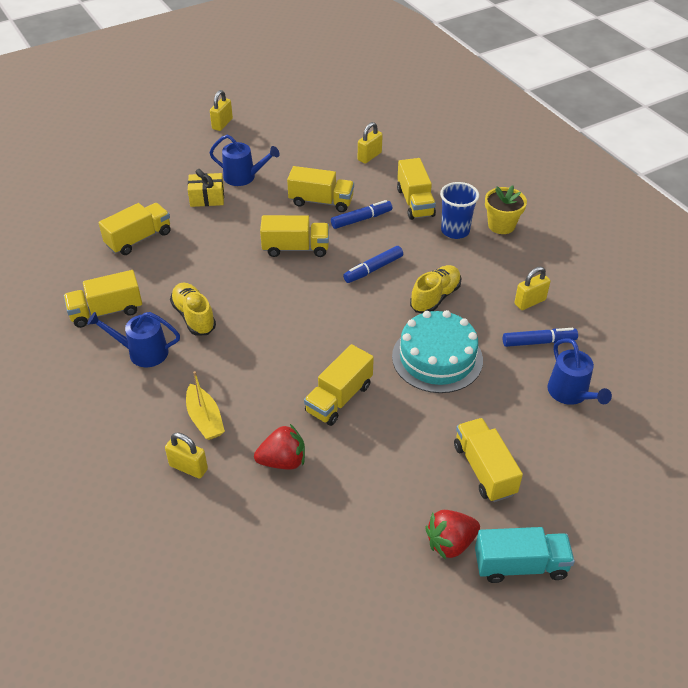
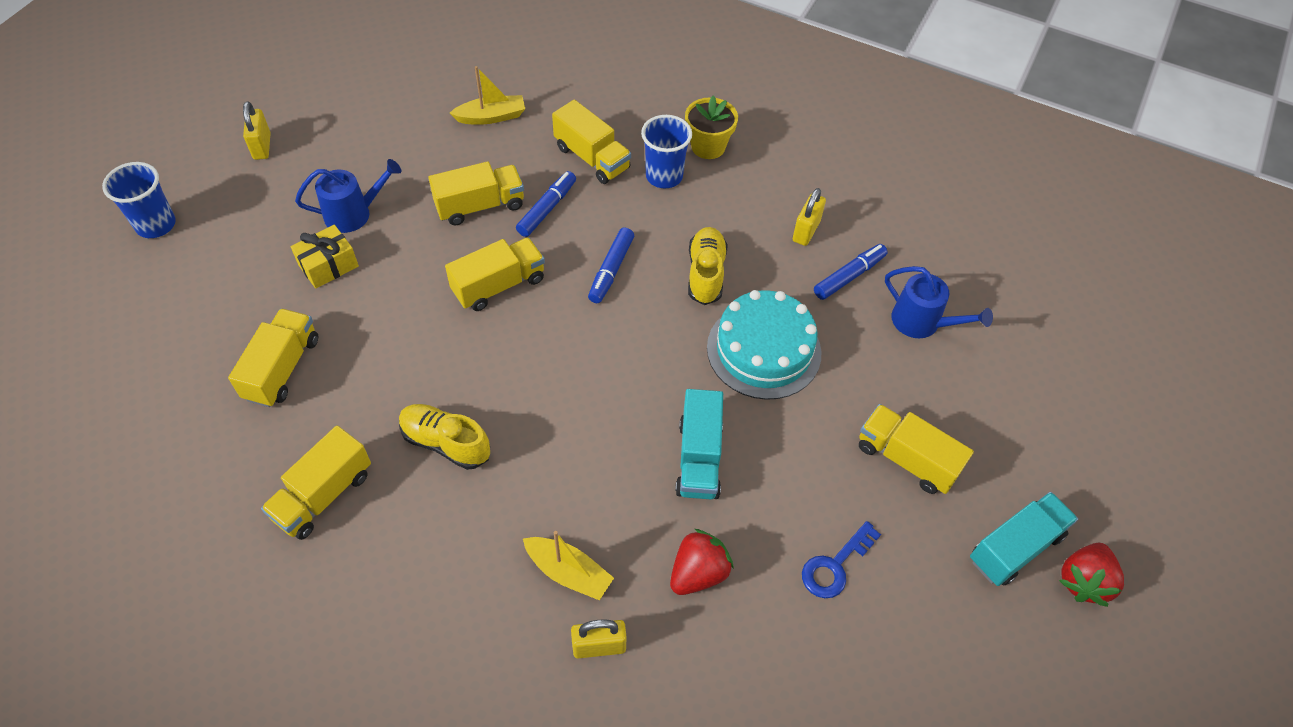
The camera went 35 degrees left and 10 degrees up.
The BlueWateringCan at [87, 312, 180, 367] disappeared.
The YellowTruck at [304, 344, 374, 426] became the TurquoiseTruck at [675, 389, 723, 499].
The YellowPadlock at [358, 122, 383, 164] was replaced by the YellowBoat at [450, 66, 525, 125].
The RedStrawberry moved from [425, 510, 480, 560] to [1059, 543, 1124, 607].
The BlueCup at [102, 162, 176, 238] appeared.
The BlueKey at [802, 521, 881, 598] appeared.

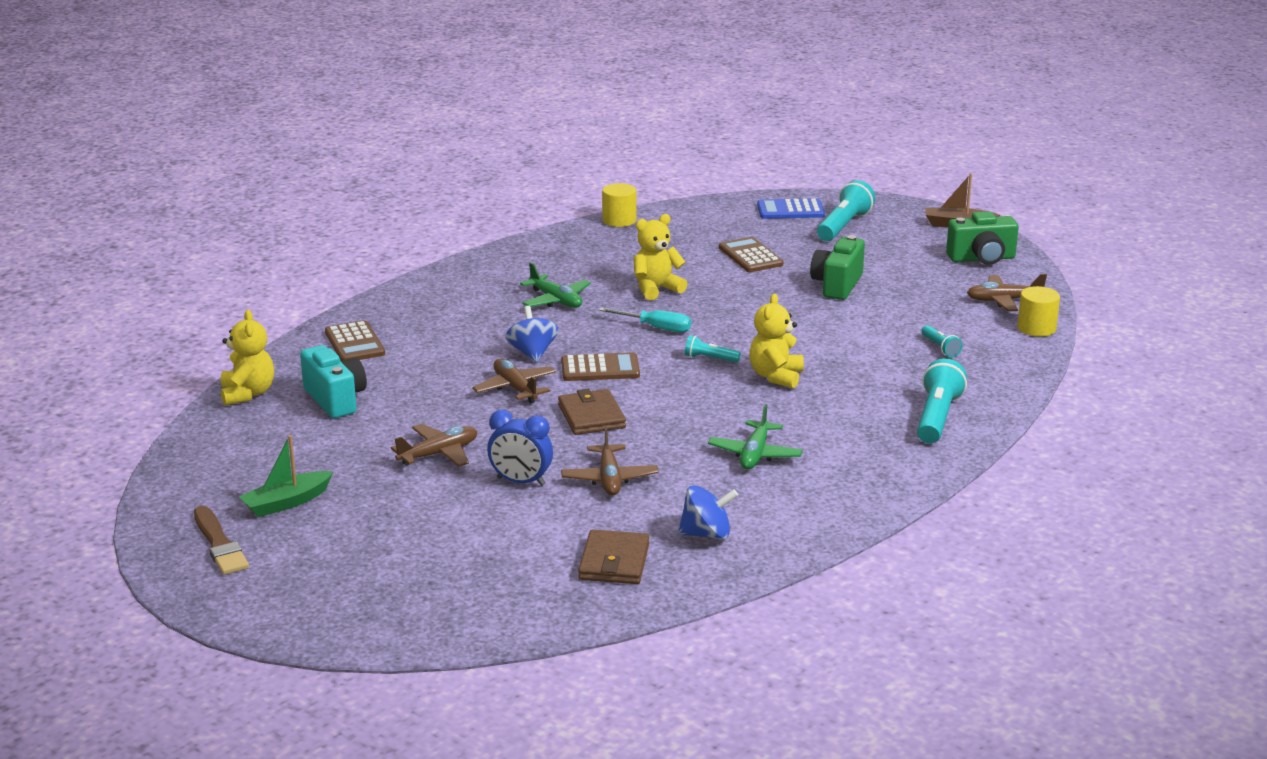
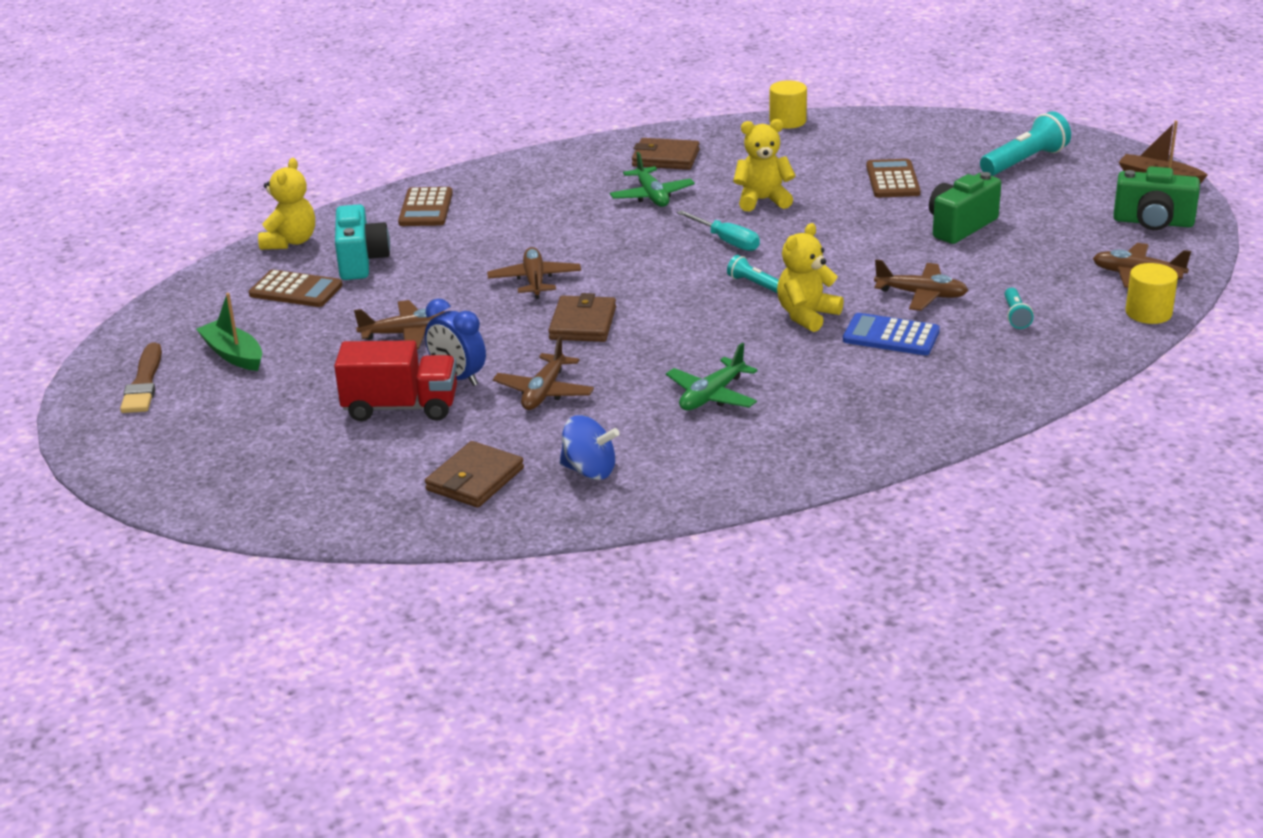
The camera went 25 degrees right and 5 degrees up.
The GreenBoat at [239, 435, 333, 517] turned 60 degrees clockwise.
The BlueSpinningTop at [505, 306, 558, 362] disappeared.
The BrownCalculator moved from [561, 352, 640, 381] to [249, 269, 343, 307].
The BlueCalculator moved from [757, 198, 825, 219] to [843, 313, 940, 355].
The TurquoiseFlashlight at [917, 358, 967, 443] disappeared.
The RedTruck at [334, 340, 457, 421] appeared.
The BrownWallet at [632, 138, 700, 170] appeared.
The BrownPlane at [874, 260, 968, 311] appeared.

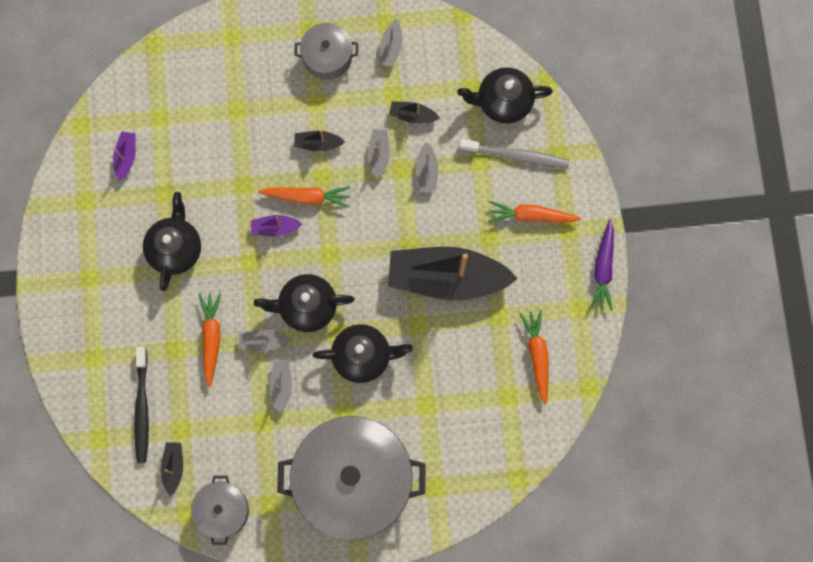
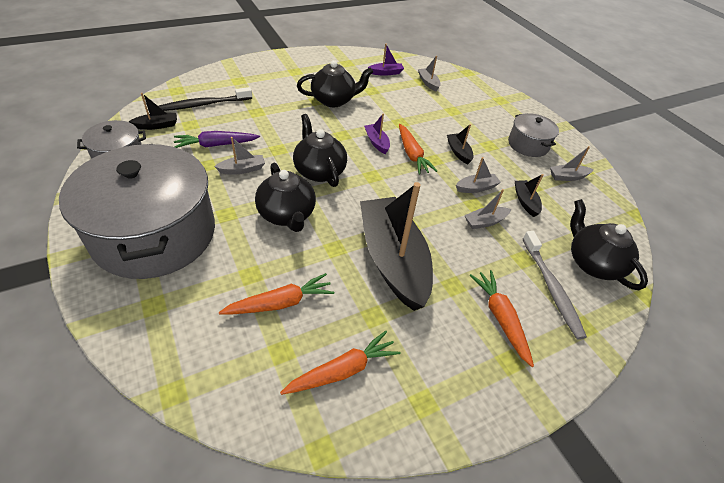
The camera went 65 degrees right and 30 degrees down.
The OrangeCarrot moved from [199, 293, 221, 387] to [219, 273, 334, 314].
The GreyBoat moved from [239, 329, 291, 352] to [418, 56, 441, 91].
The PurpleCarrot moved from [590, 219, 614, 311] to [174, 131, 260, 148].

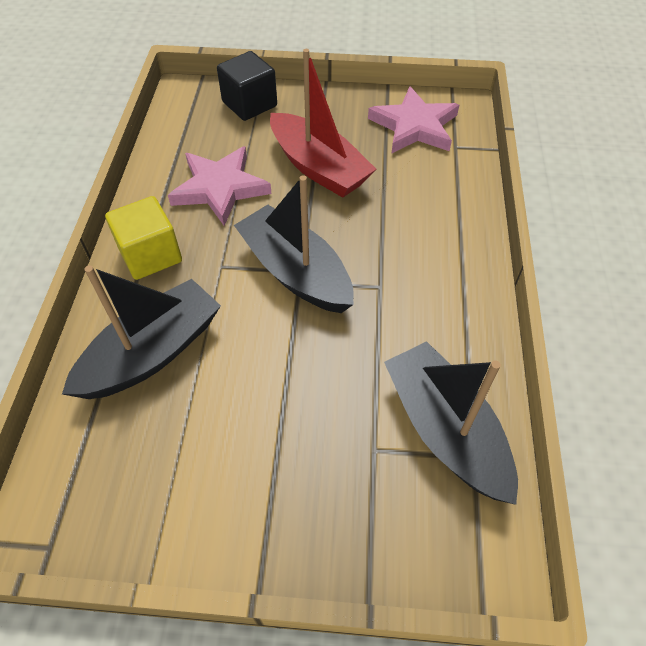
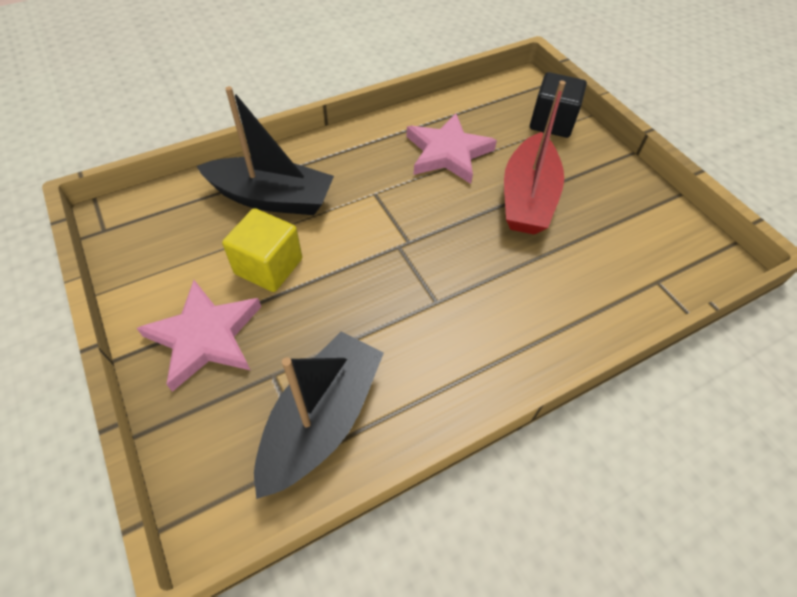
The camera went 55 degrees right and 0 degrees up.
The YellowCube moved from [105, 196, 182, 280] to [222, 208, 302, 292].
The BlackBoat at [234, 175, 354, 313] disappeared.
The PinkStar moved from [368, 86, 459, 154] to [137, 280, 261, 392].

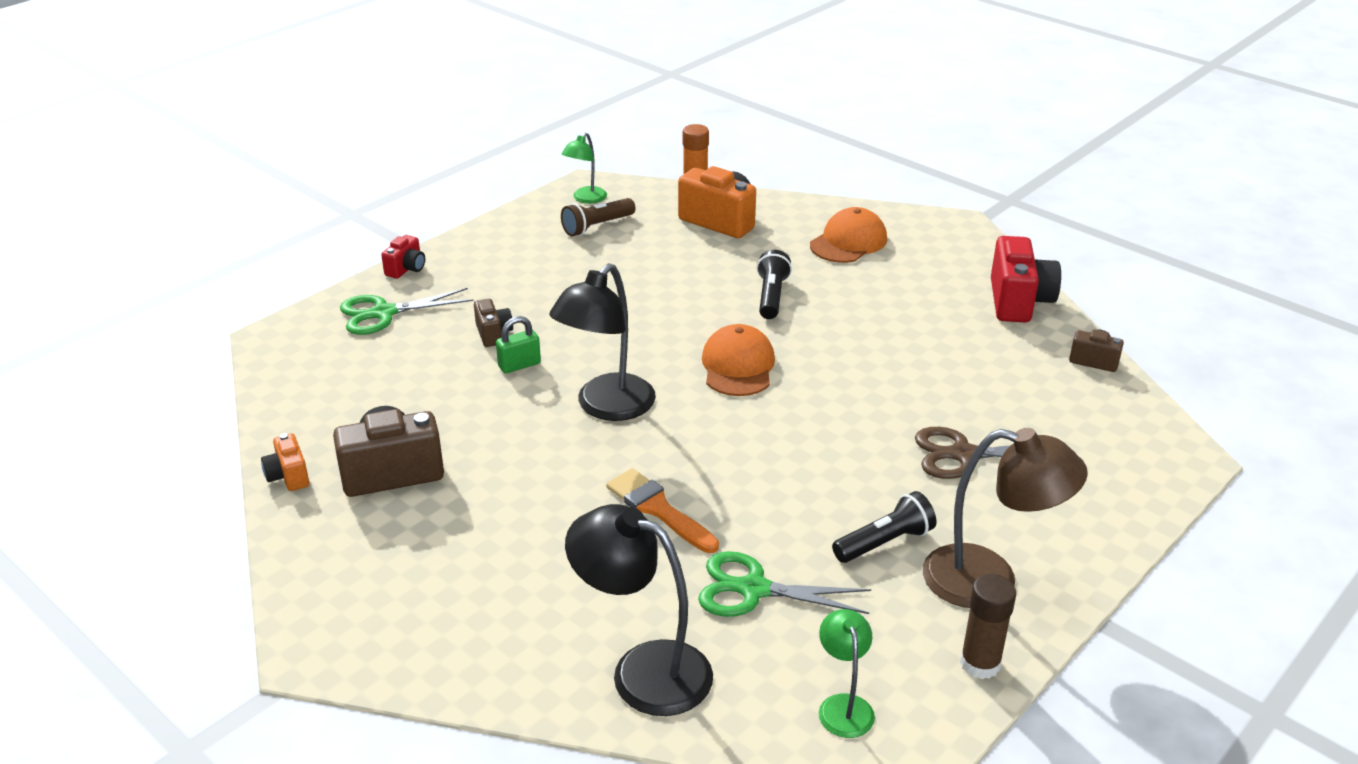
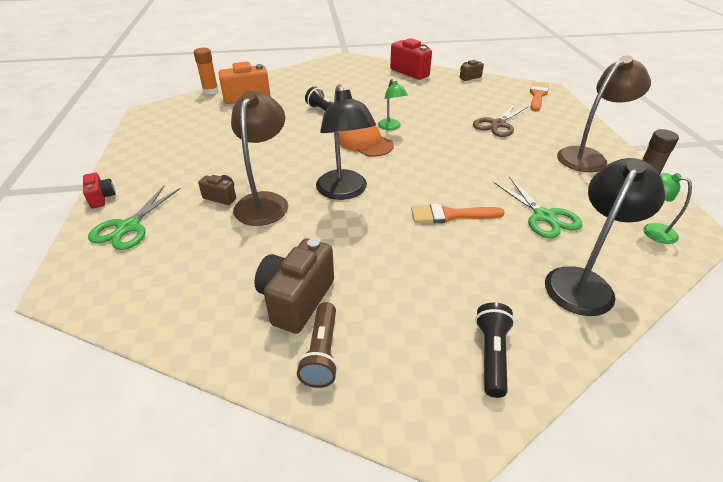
The camera went 50 degrees left and 5 degrees up.
The OrangeCamera at [261, 433, 309, 491] disappeared.
The GreenPadlock at [496, 316, 541, 373] was replaced by the BrownLamp at [231, 90, 288, 226].
The BrownFlashlight moved from [561, 198, 635, 236] to [297, 302, 338, 388].
The GreenLamp moved from [562, 133, 607, 204] to [378, 79, 407, 130].
The BlackLamp at [565, 504, 713, 716] turned 150 degrees clockwise.
The GreenScissors at [698, 551, 871, 617] turned 75 degrees counterclockwise.
The OrangeCap at [810, 207, 887, 263] disappeared.
The BlackFlashlight moved from [832, 491, 936, 563] to [475, 302, 515, 398].
The OrangeBrush at [530, 82, 549, 111] appeared.

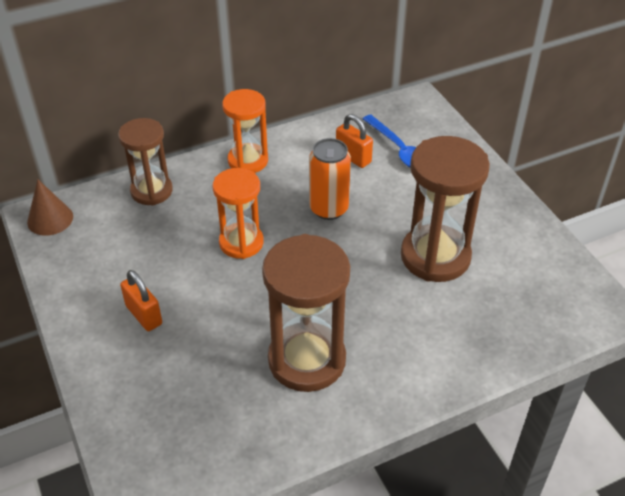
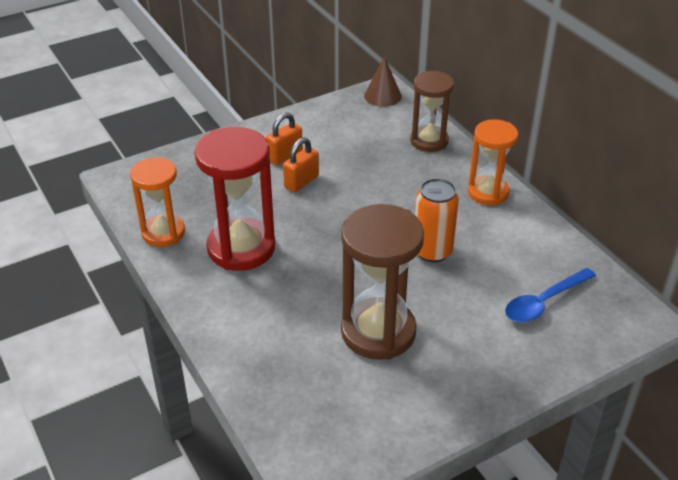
The camera went 85 degrees right and 5 degrees down.
The OrangeHourglass moved from [213, 168, 264, 259] to [130, 157, 185, 247].
The BrownHourglass at [262, 234, 350, 392] became the RedHourglass at [195, 127, 275, 271].
The OrangePadlock moved from [336, 114, 373, 168] to [283, 137, 319, 192].

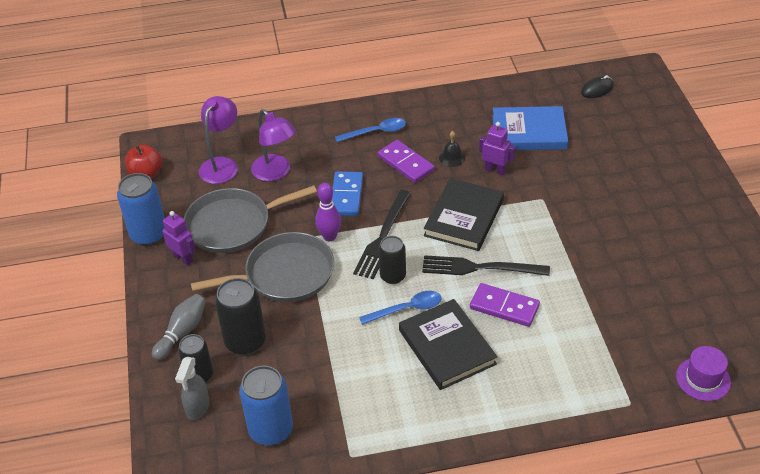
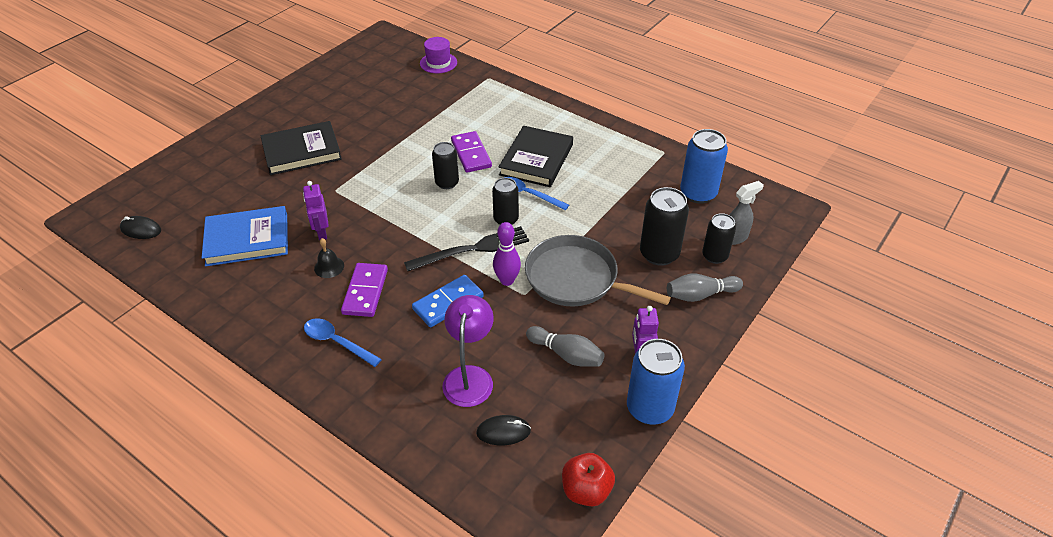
The camera went 135 degrees left and 0 degrees up.
The GreyPan at [184, 185, 317, 253] was replaced by the GreyBowlingPin at [526, 326, 605, 367].
The PurpleLamp at [199, 96, 238, 184] was replaced by the BlackMouse at [476, 415, 531, 445].
The BlackFork at [422, 255, 550, 276] was replaced by the BlackCan at [432, 142, 459, 189].
The BlackBook moved from [424, 178, 504, 251] to [260, 121, 342, 175].
The BlueBook at [492, 106, 568, 150] turned 60 degrees counterclockwise.

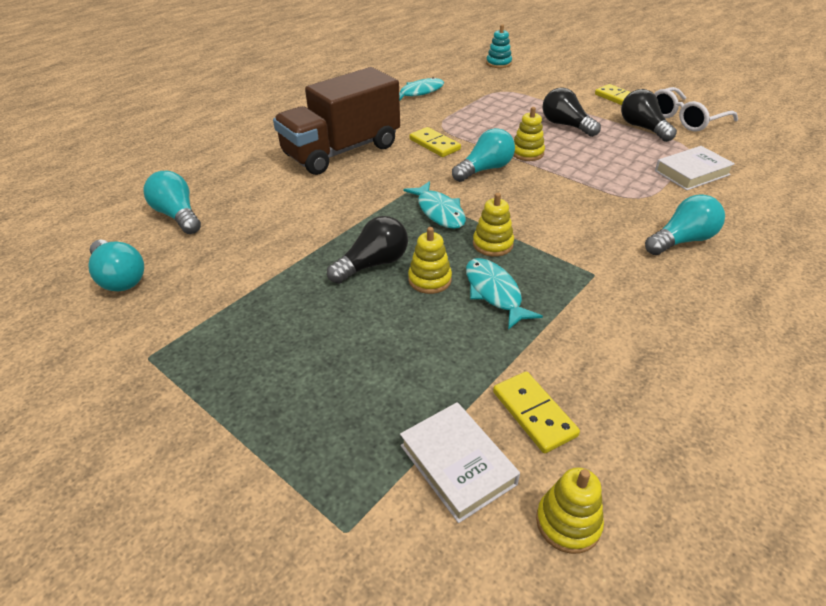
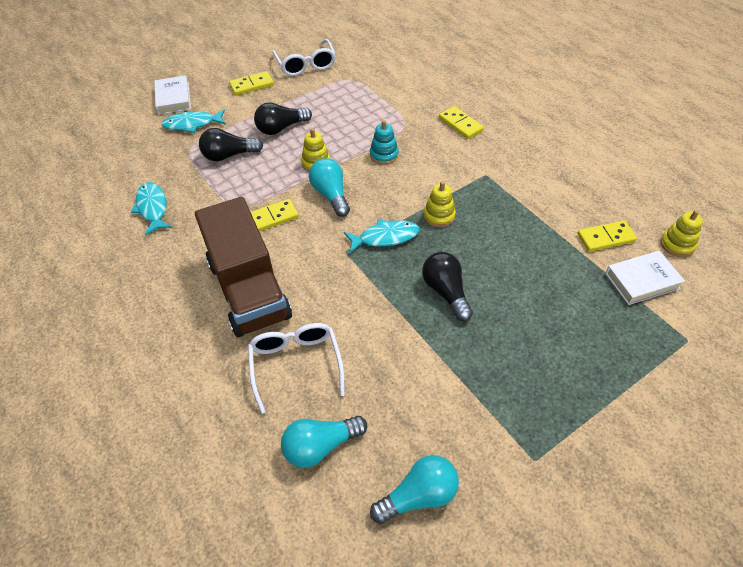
The camera went 75 degrees left and 10 degrees up.
The YellowStackingToy at [408, 227, 452, 294] disappeared.
The TurquoiseFish moved from [466, 258, 543, 330] to [162, 109, 226, 133].
The TurquoiseStackingToy moved from [486, 24, 512, 68] to [370, 120, 399, 165].
The BlackLightBulb moved from [621, 89, 677, 142] to [199, 128, 263, 161].
The TurquoiseLightBulb at [645, 194, 725, 255] was replaced by the YellowDomino at [439, 106, 484, 139].
The WhiteBook moved from [655, 146, 735, 190] to [154, 75, 191, 115].
The WhiteGlasses at [248, 323, 345, 414] appeared.

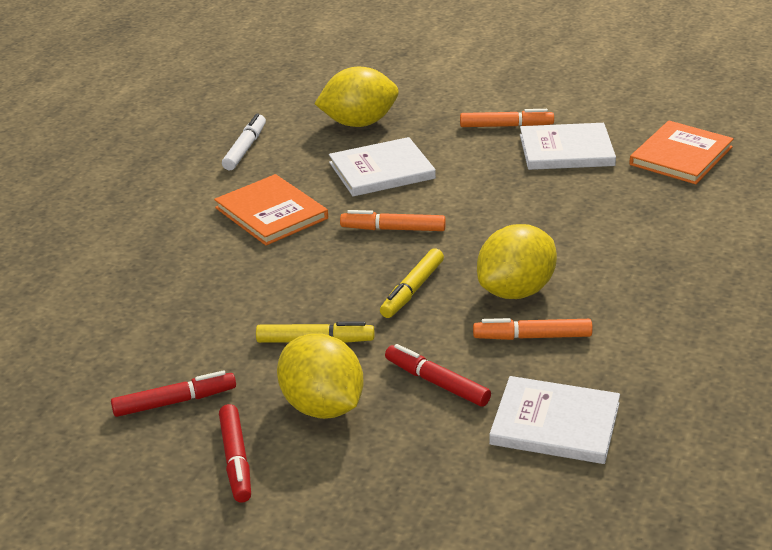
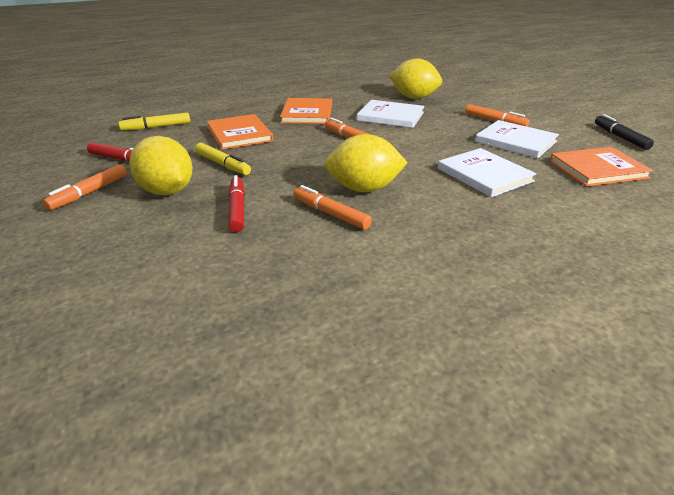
The camera went 40 degrees right and 0 degrees up.
The RedMarker at [219, 404, 251, 503] became the OrangeMarker at [43, 164, 127, 210].
The WhiteMarker at [222, 114, 266, 170] disappeared.
The YellowLemon at [277, 333, 363, 419] turned 45 degrees counterclockwise.
The YellowMarker moved from [380, 248, 444, 318] to [118, 113, 190, 130].
The WhiteBook moved from [489, 376, 620, 464] to [438, 148, 536, 197].
The OrangeBook at [207, 114, 273, 150] appeared.
The BlackMarker at [595, 114, 654, 150] appeared.

